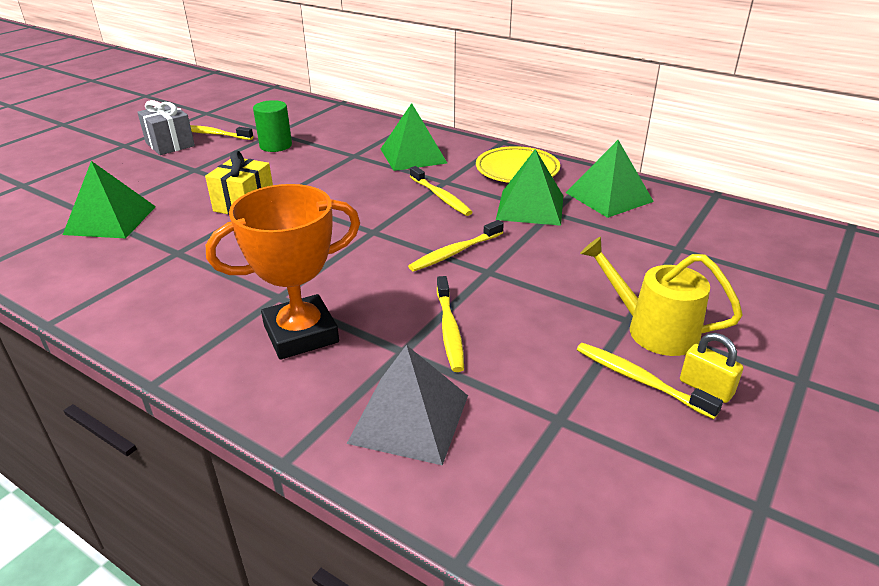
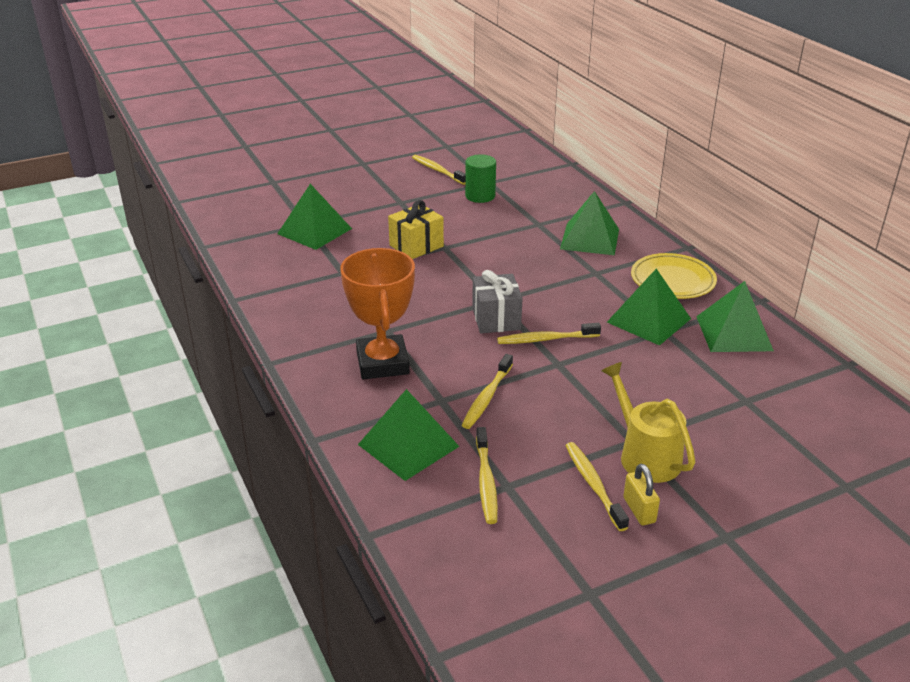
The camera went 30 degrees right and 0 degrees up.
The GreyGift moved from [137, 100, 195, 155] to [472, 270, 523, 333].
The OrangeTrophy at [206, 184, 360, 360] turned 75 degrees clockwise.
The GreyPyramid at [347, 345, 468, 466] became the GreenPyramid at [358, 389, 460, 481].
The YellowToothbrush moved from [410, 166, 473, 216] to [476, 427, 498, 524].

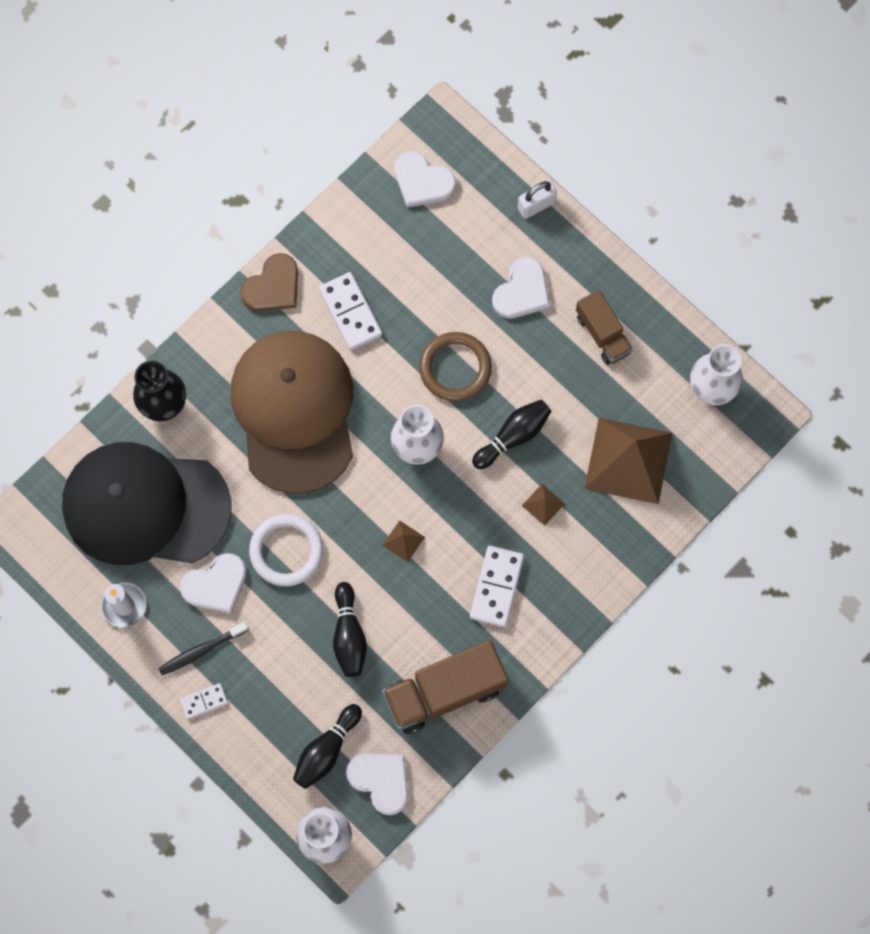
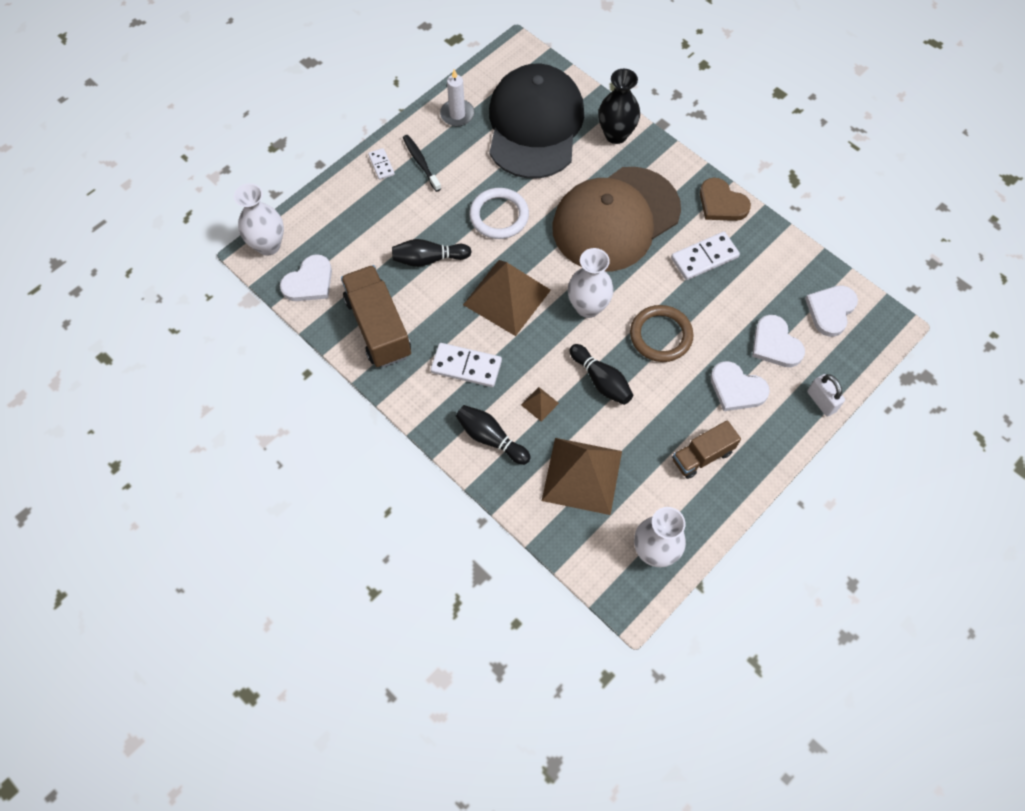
The camera went 90 degrees right and 10 degrees down.
The WhiteHeart moved from [180, 553, 247, 614] to [752, 315, 805, 367].
The BrownCap at [231, 331, 353, 494] turned 150 degrees clockwise.
The BlackBowlingPin moved from [293, 704, 362, 789] to [456, 405, 531, 465].
The BrownPyramid at [382, 520, 425, 562] changed to 2.46 times the size.

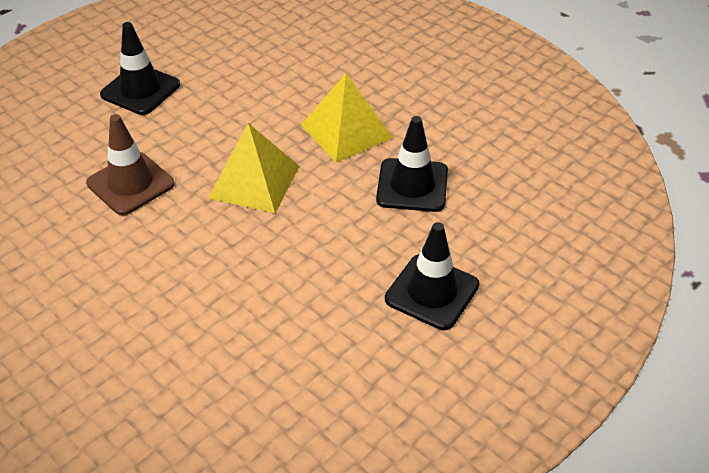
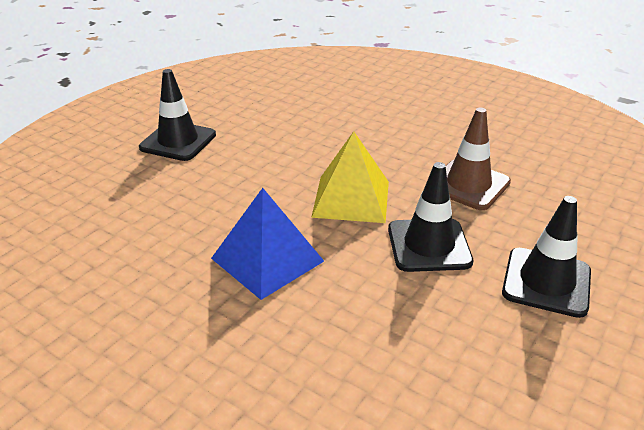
The camera went 170 degrees right and 10 degrees down.
The YellowPyramid at [301, 73, 393, 163] became the BluePyramid at [211, 188, 324, 300].
The BlackTrafficCone moved from [376, 116, 448, 212] to [388, 162, 473, 272].

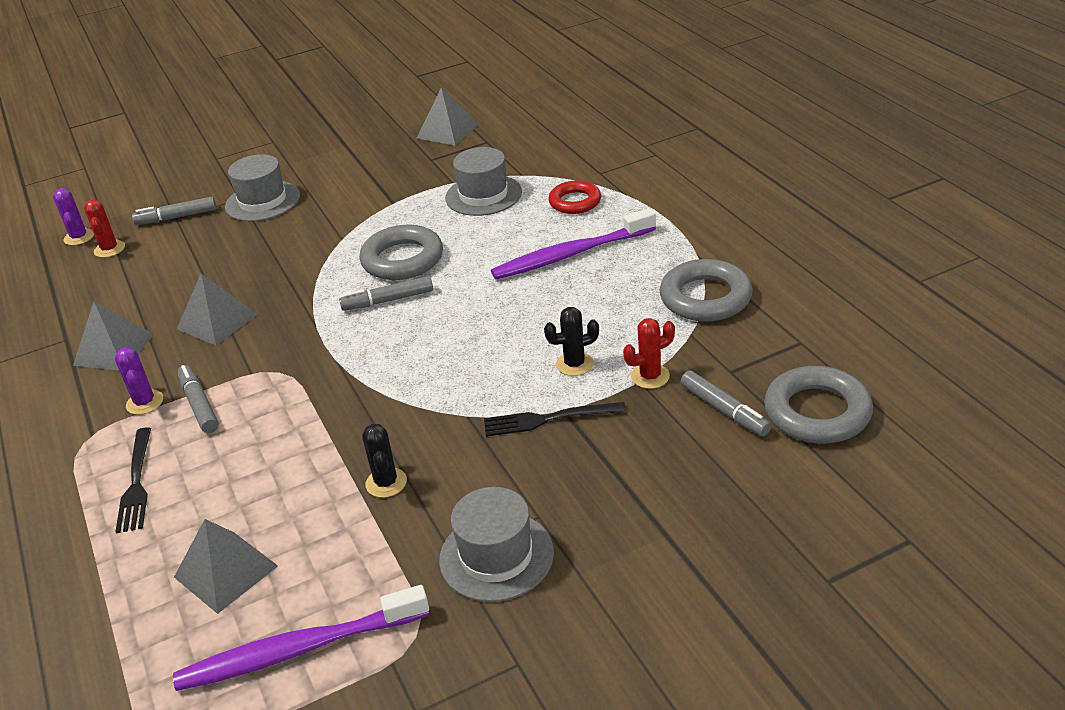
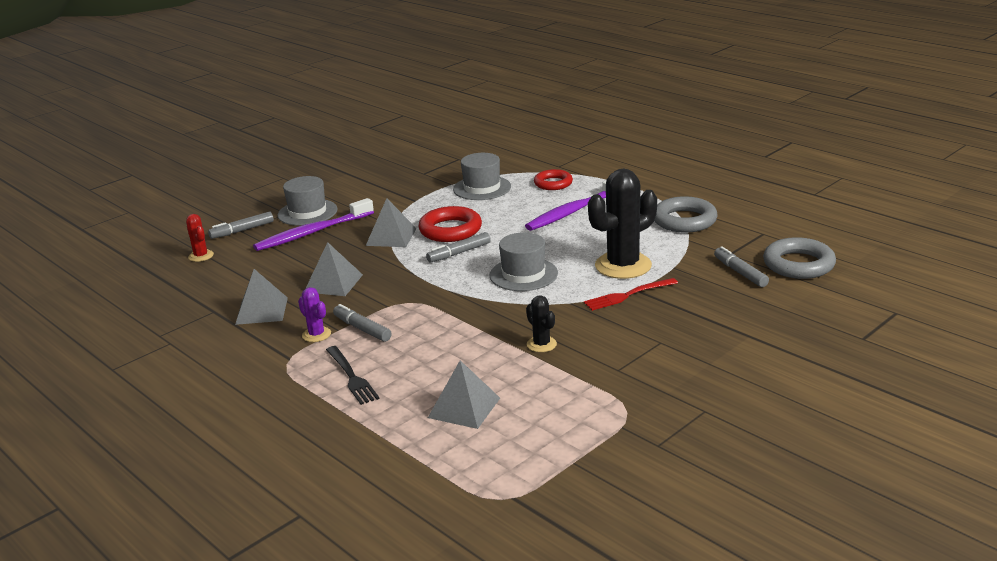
The camera went 20 degrees left and 10 degrees down.
The PurpleCactus at [53, 188, 94, 245] disappeared.
The PurpleToothbrush moved from [173, 585, 429, 691] to [253, 198, 374, 251].
The GreyRing at [360, 225, 443, 280] became the RedRing at [418, 206, 482, 242].
The GreyPyramid moved from [417, 88, 479, 146] to [366, 198, 417, 247].
The GreyHat moved from [439, 487, 554, 602] to [489, 232, 558, 291].
The BlackFork at [484, 402, 626, 437] became the RedFork at [584, 278, 678, 311].
The BlackCactus at [544, 307, 599, 376] changed to 2.10 times the size.
The RedCactus at [623, 318, 675, 389] disappeared.
The GreyMarker at [680, 371, 772, 436] turned 150 degrees counterclockwise.

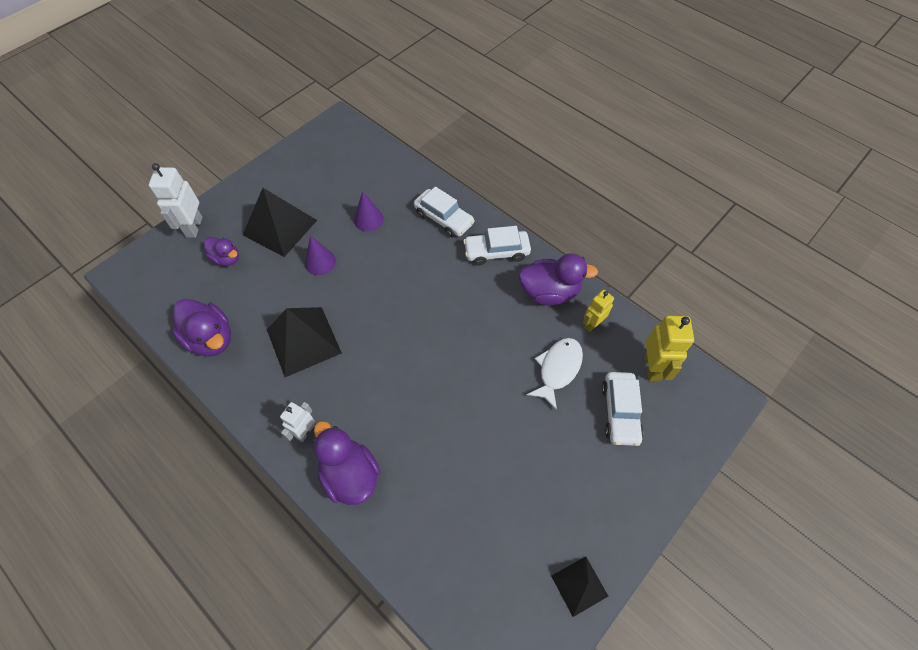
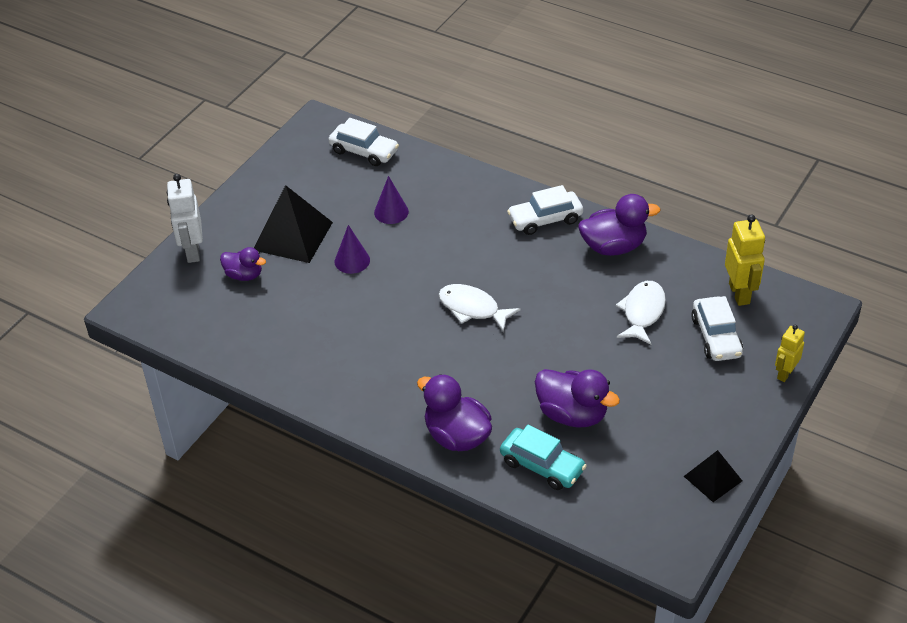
The camera went 10 degrees left and 15 degrees down.
The PurpleDuck moved from [172, 299, 231, 357] to [535, 369, 620, 428].
The BlackPyramid at [267, 307, 342, 377] disappeared.
The WhiteRobot at [280, 402, 315, 442] disappeared.
The WhiteCar moved from [414, 186, 475, 238] to [329, 118, 399, 166].
The YellowRobot moved from [583, 290, 614, 332] to [775, 325, 805, 382].
The WhiteFish at [439, 284, 520, 332] appeared.
The TurquoiseCar at [500, 424, 587, 490] appeared.

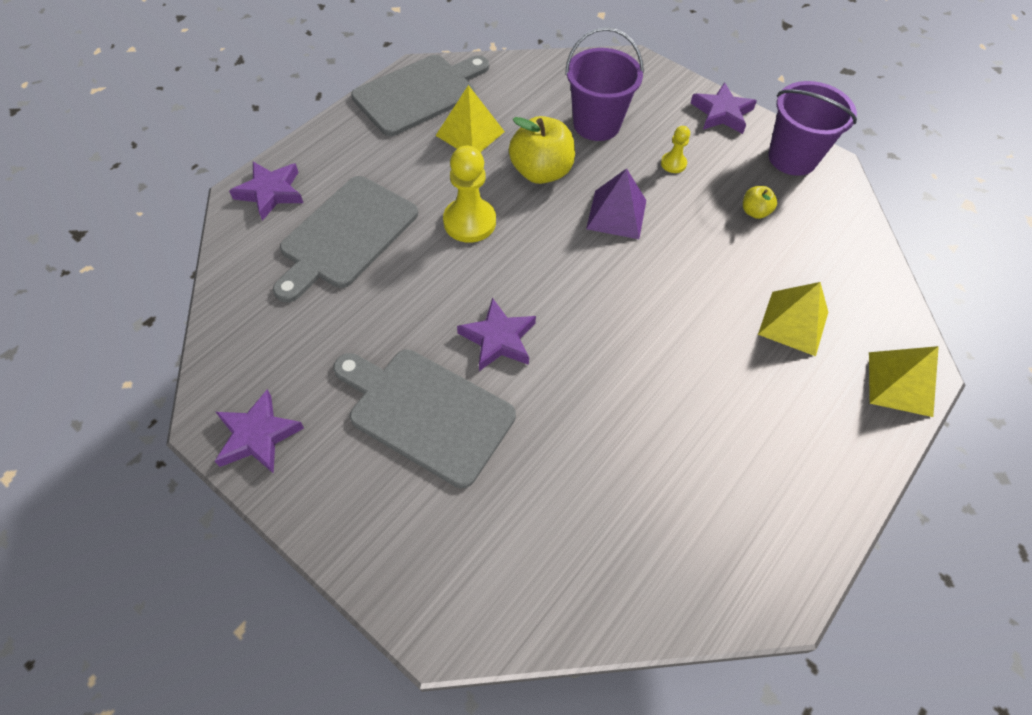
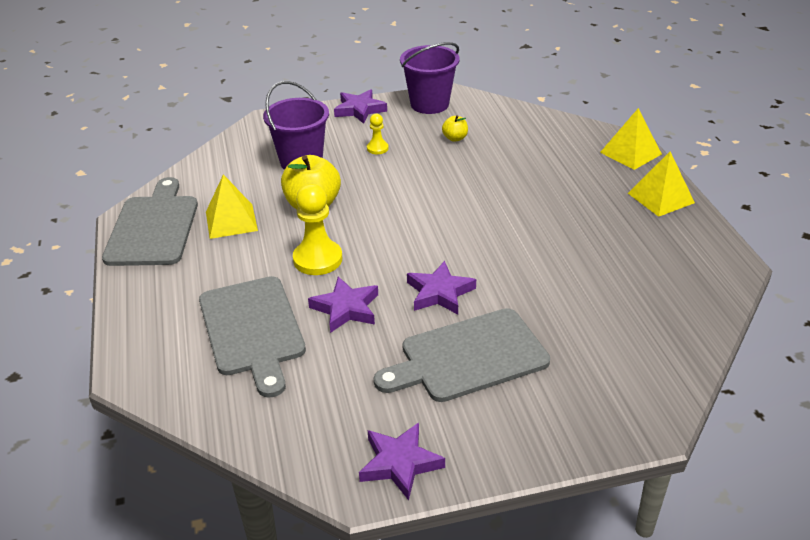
The camera went 50 degrees left and 20 degrees down.
The PurpleStar moved from [229, 162, 303, 221] to [308, 277, 378, 333].
The PurplePyramid at [586, 168, 646, 239] disappeared.
The YellowPyramid moved from [758, 282, 828, 356] to [628, 151, 695, 217].

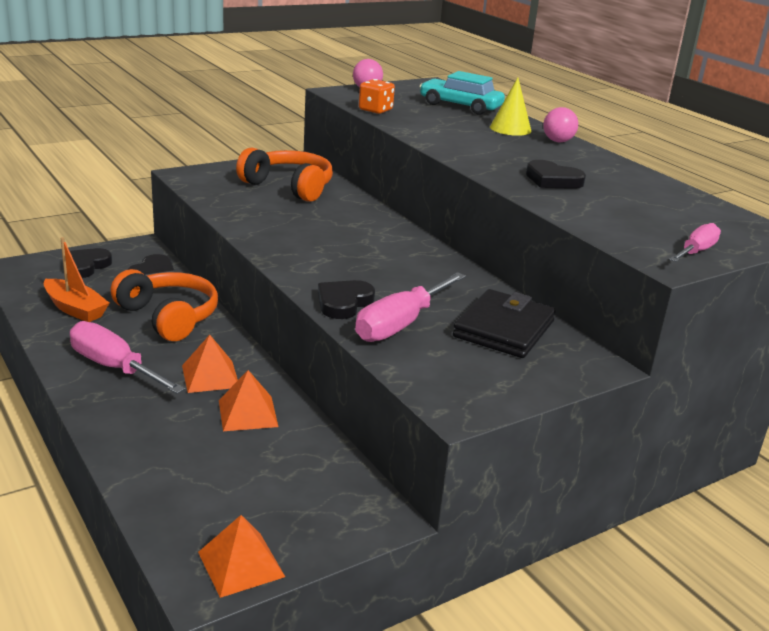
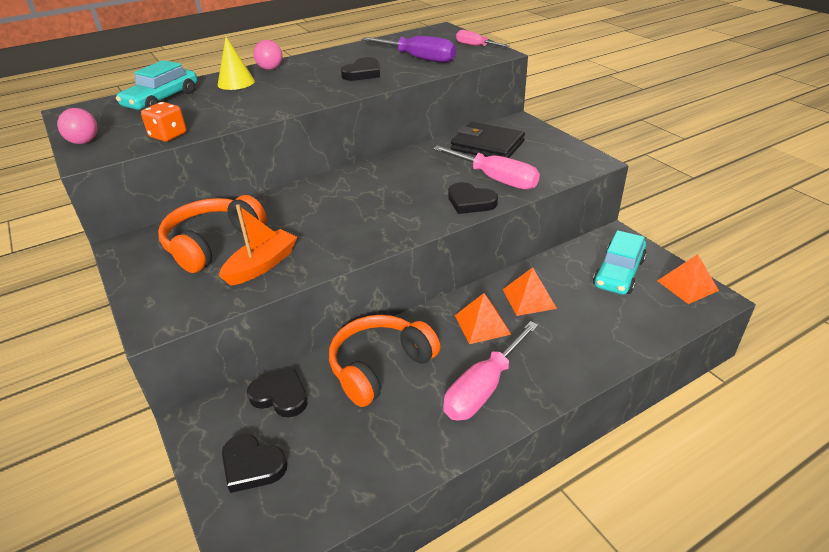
The camera went 85 degrees left and 10 degrees up.
The OrangeBoat moved from [43, 237, 109, 322] to [219, 204, 297, 286].
The PurpleScrewdriver at [361, 36, 456, 63] appeared.
The TurquoiseCar at [593, 230, 647, 295] appeared.

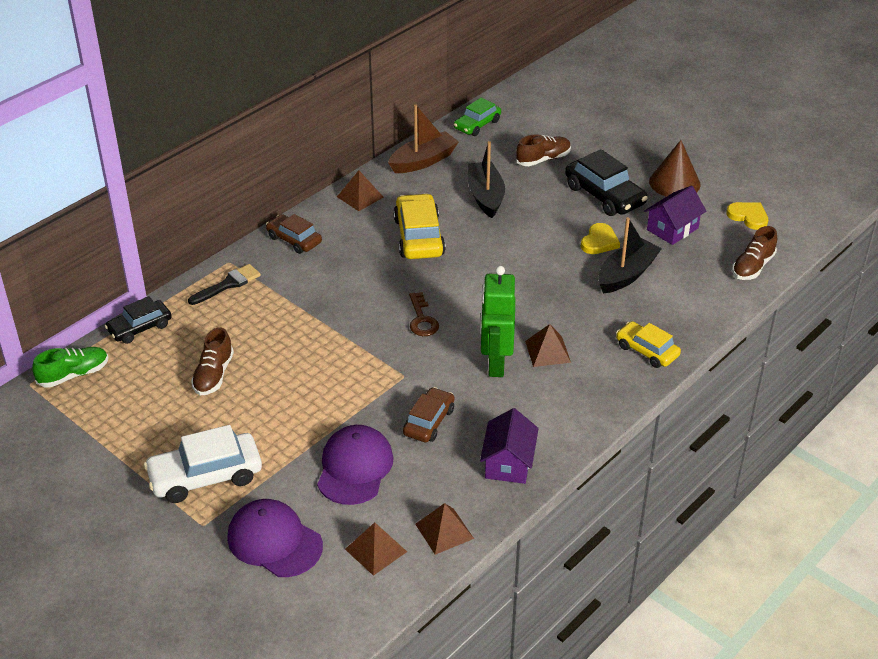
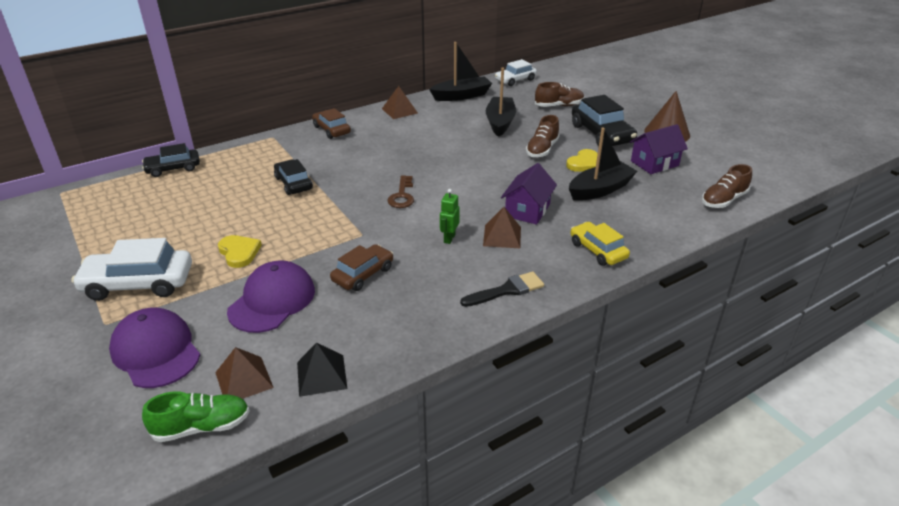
The camera went 15 degrees right and 5 degrees down.
The GreenShoe moved from [32, 347, 108, 388] to [142, 391, 250, 442].
The BlackBrush moved from [188, 264, 261, 305] to [460, 272, 544, 307].
The BrownShoe moved from [191, 327, 234, 396] to [526, 115, 560, 157].
The BrownBoat at [388, 104, 459, 173] became the BlackBoat at [429, 42, 492, 101].
The YellowCar at [393, 193, 446, 259] disappeared.
The BrownPyramid at [415, 503, 474, 555] became the BlackPyramid at [297, 342, 347, 397].
The GreenCar at [454, 98, 501, 136] became the WhiteCar at [495, 59, 537, 86].
The GreenRobot at [480, 266, 515, 377] changed to 0.49 times the size.
The PurpleHouse moved from [480, 408, 539, 484] to [501, 163, 557, 225].
The YellowHeart moved from [726, 202, 768, 230] to [218, 235, 262, 268].
The BlackCar at [274, 159, 313, 195] appeared.

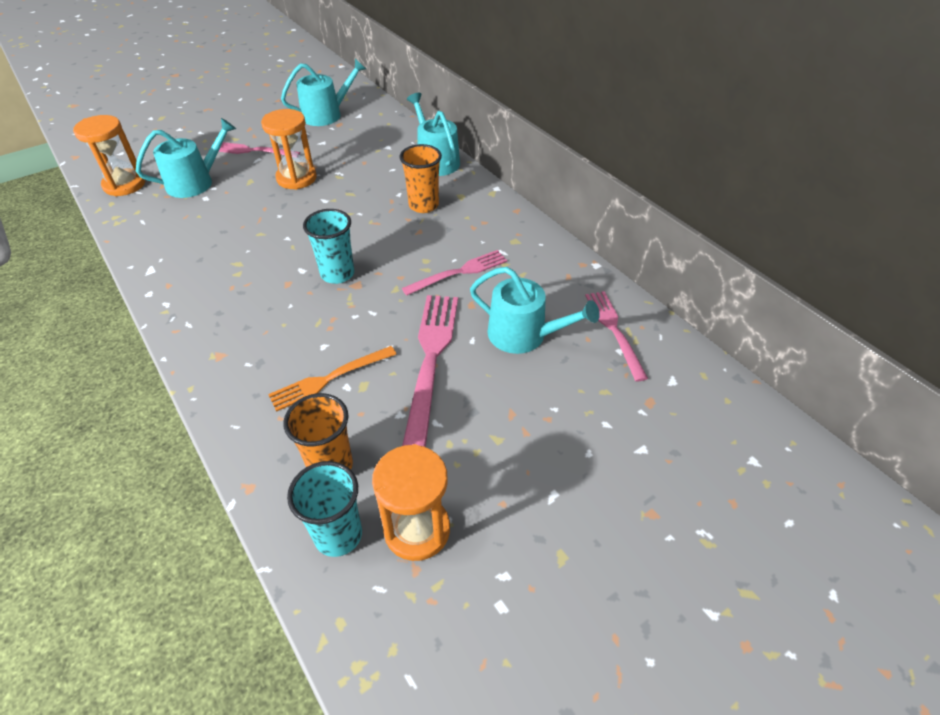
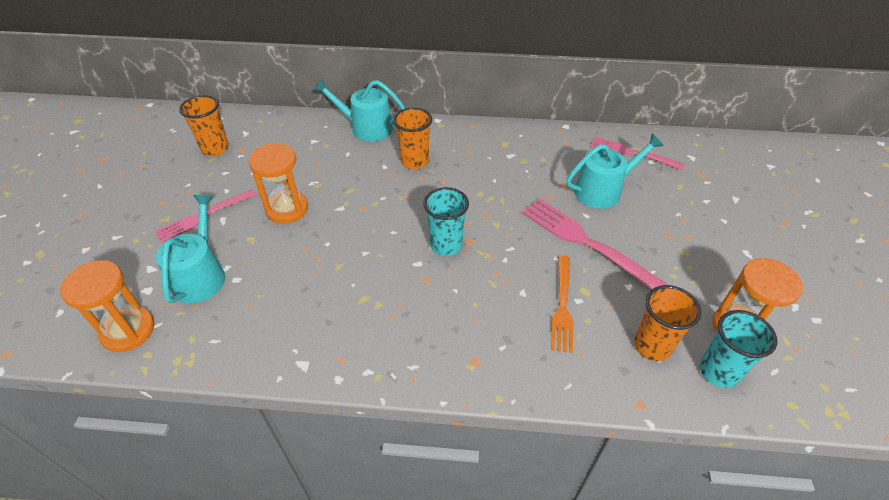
The camera went 50 degrees left and 0 degrees up.
The TurquoiseWateringCan at [281, 59, 366, 126] was replaced by the OrangeCup at [179, 95, 229, 156].
The PinkFork at [402, 250, 507, 296] disappeared.

